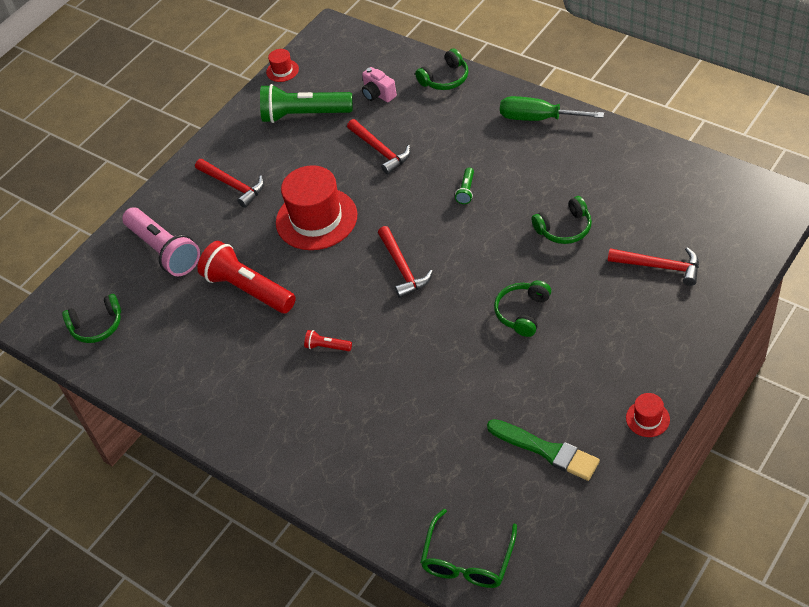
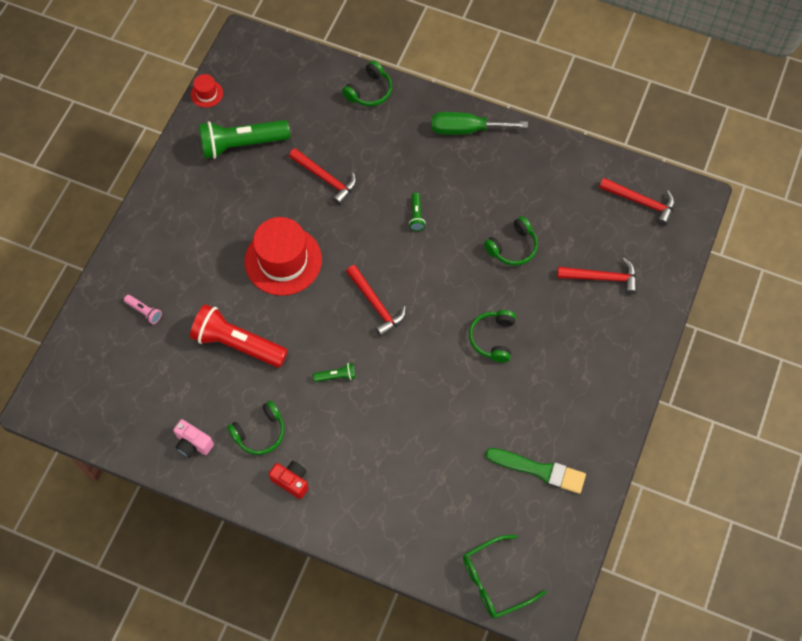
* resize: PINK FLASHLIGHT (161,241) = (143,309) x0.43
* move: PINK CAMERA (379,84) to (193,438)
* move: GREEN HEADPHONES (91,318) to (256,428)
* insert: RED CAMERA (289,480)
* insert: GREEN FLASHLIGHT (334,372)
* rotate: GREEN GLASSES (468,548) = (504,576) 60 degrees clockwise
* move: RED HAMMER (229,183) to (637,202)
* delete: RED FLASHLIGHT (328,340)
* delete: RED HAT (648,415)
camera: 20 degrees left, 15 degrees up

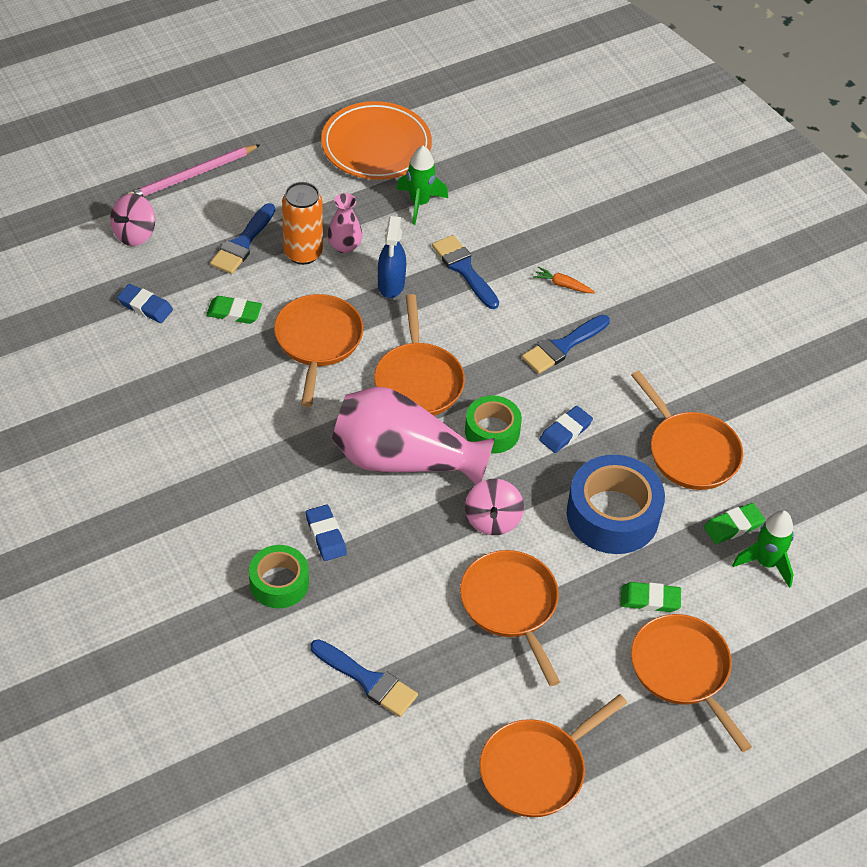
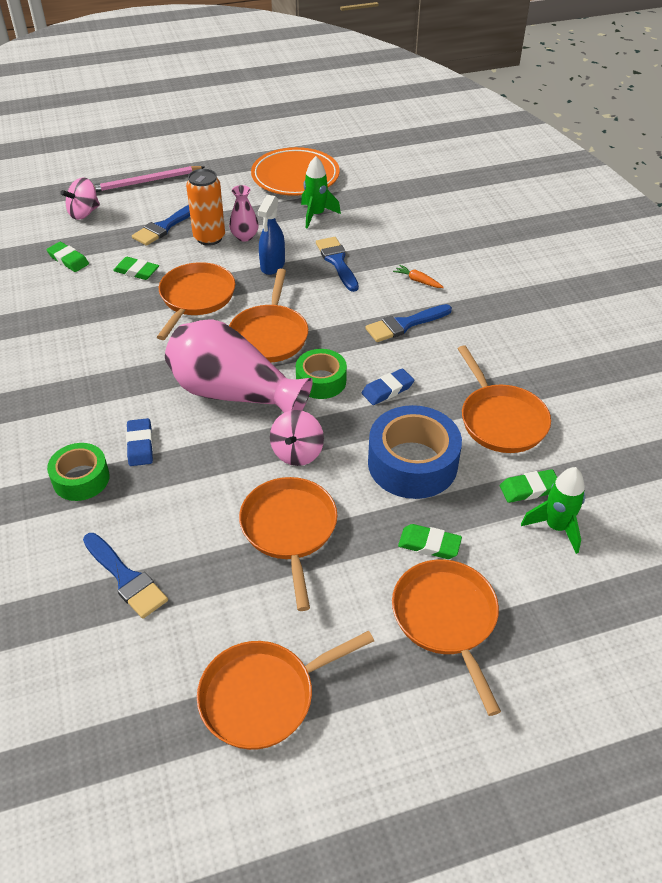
* recolor: BLUE ERASER (145,303) to GREEN ERASER (67,257)
camera: 15 degrees right, 5 degrees down

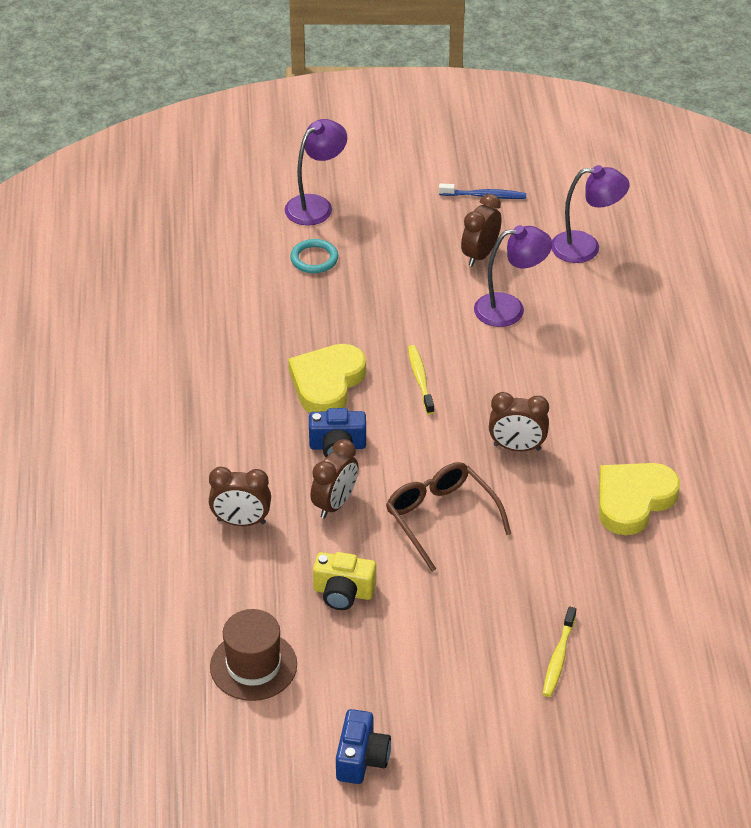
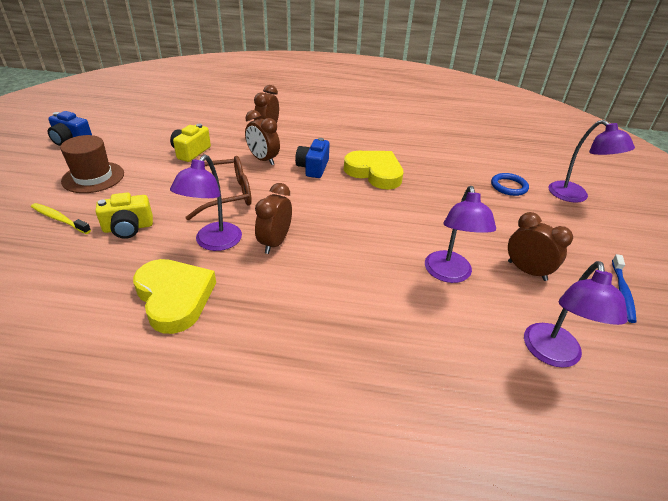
* move: BROWN HAT (253,655) to (92,164)
* insert: YELLOW CAMERA (124,216)
* insert: PURPLE LAMP (206,203)
* recolor: TURQUOISE RING (314,256) to BLUE RING (510,184)
* delete: YELLOW TOOTHBRUSH (421,380)
camera: 100 degrees right, 5 degrees down

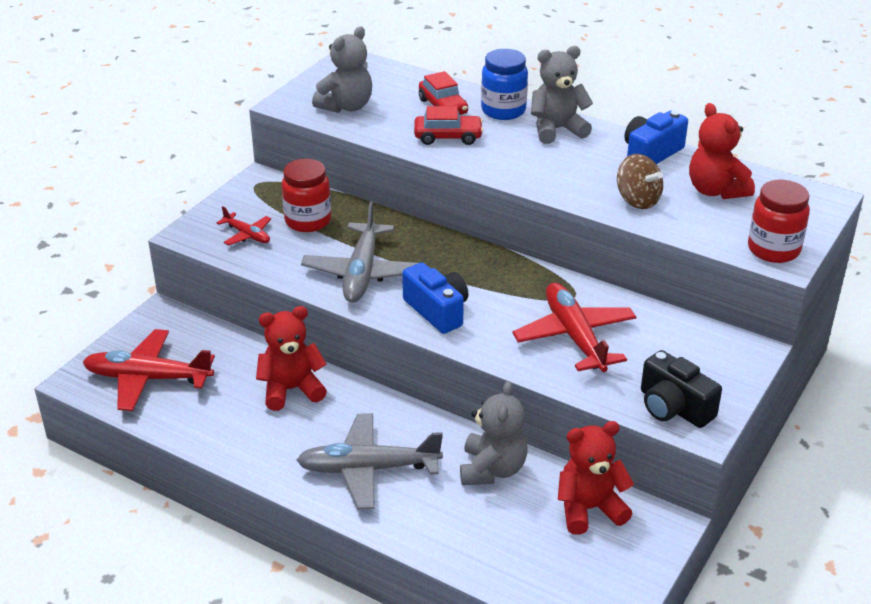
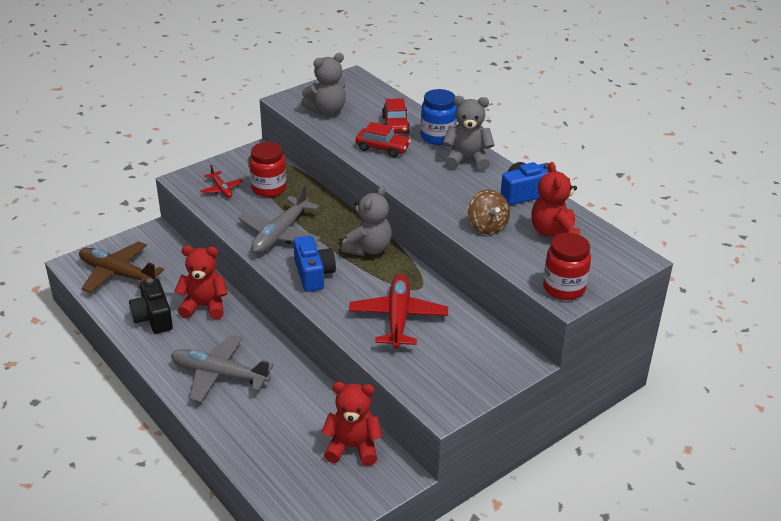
* recolor: RED PLANE (149,370) to BROWN PLANE (121,267)
* move: BLACK CAMERA (681,389) to (151,306)
* move: GREY TEDDY BEAR (494,433) to (366,221)
camera: 20 degrees right, 0 degrees up

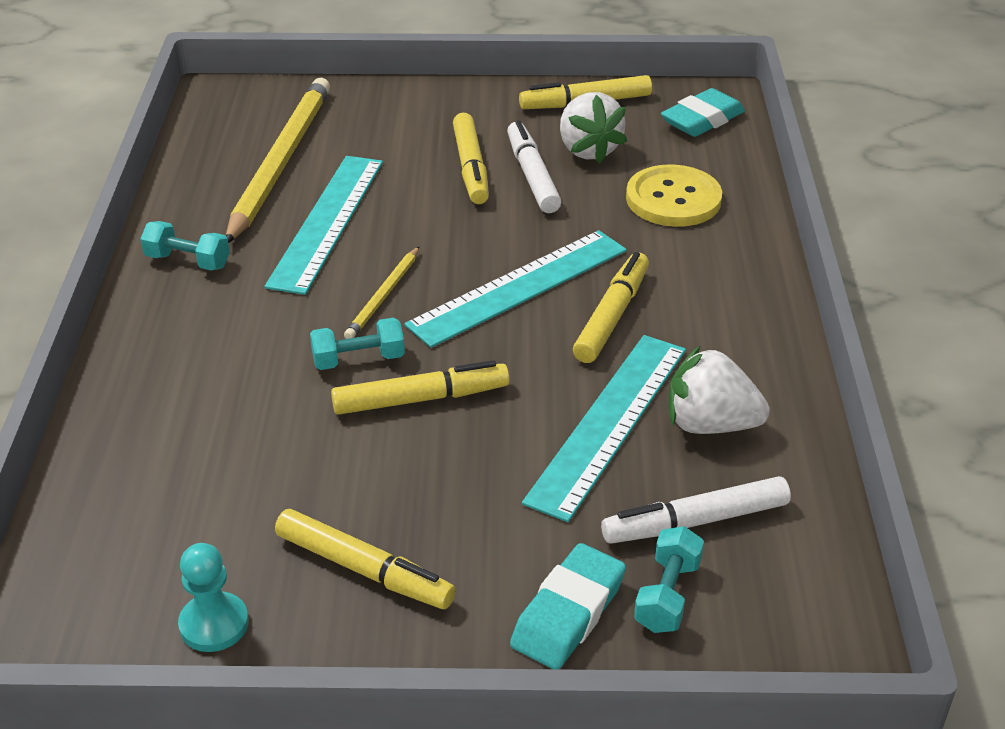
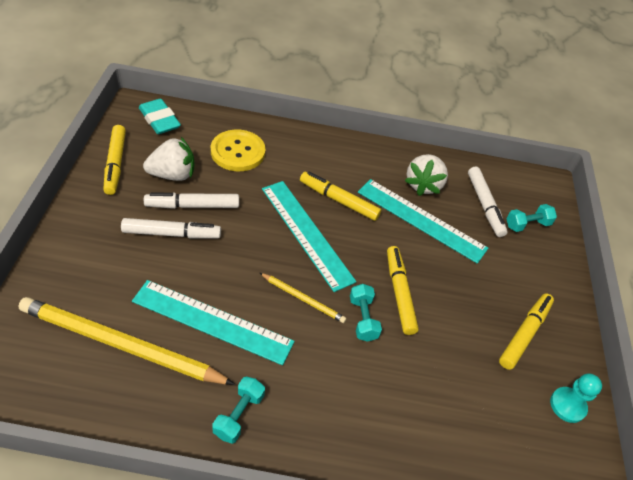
* recolor: YELLOW MARKER (471,158) to WHITE MARKER (171,228)
* rotate: TURQUOISE DUMBBELL (669,579) = (531,218) 45 degrees counterclockwise
* delete: TURQUOISE ERASER (568,606)
camera: 90 degrees left, 10 degrees up

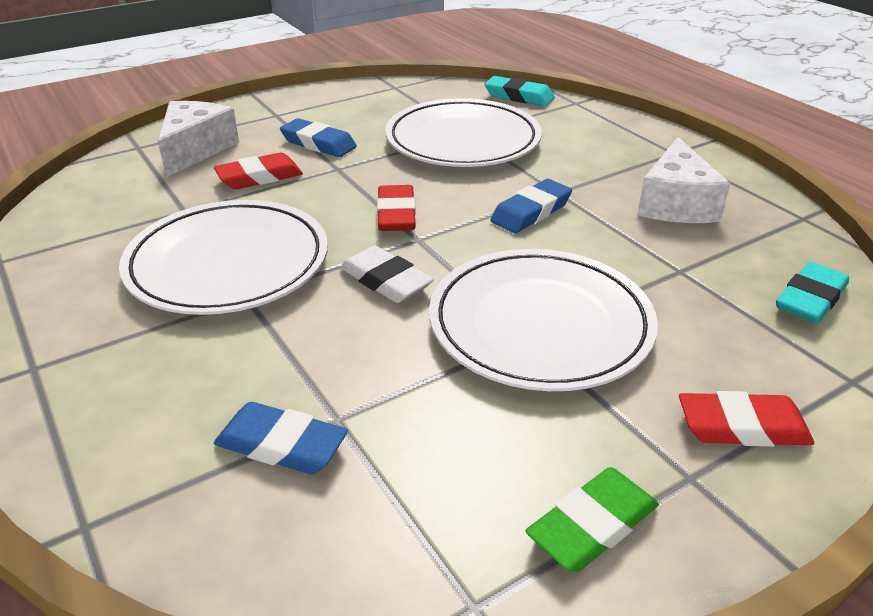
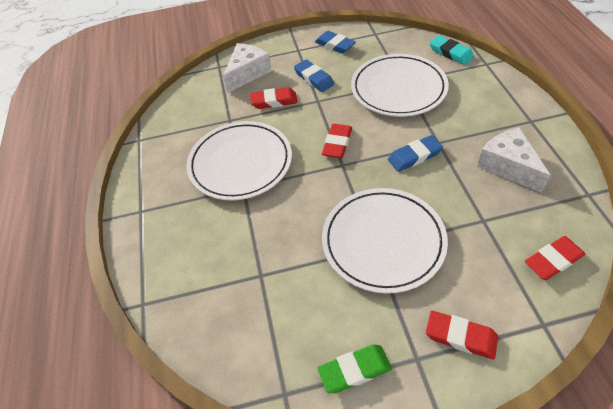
* move: BLUE ERASER (281,438) to (335,42)
* rotate: WHITE CHEESE (684,180) = (514,160) 120 degrees clockwise
* recolor: TURQUOISE ERASER (812,293) to RED ERASER (555,258)
* delete: WHITE ERASER (387,274)
camera: 25 degrees right, 15 degrees up

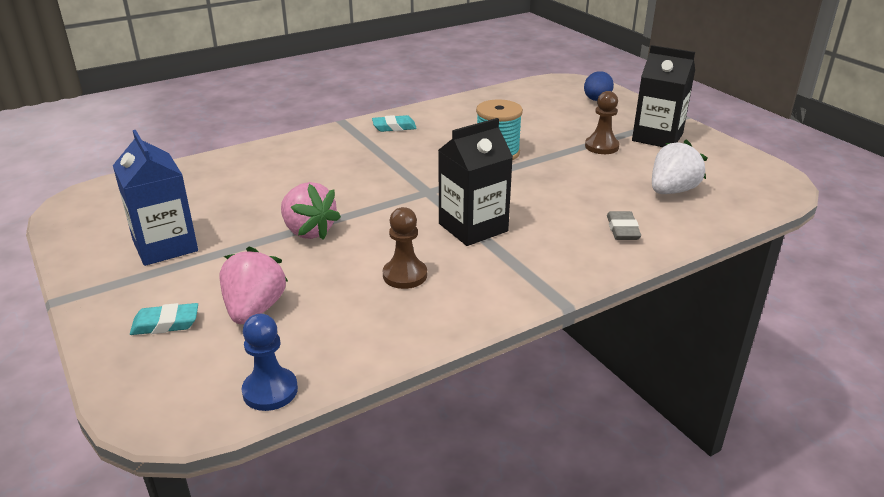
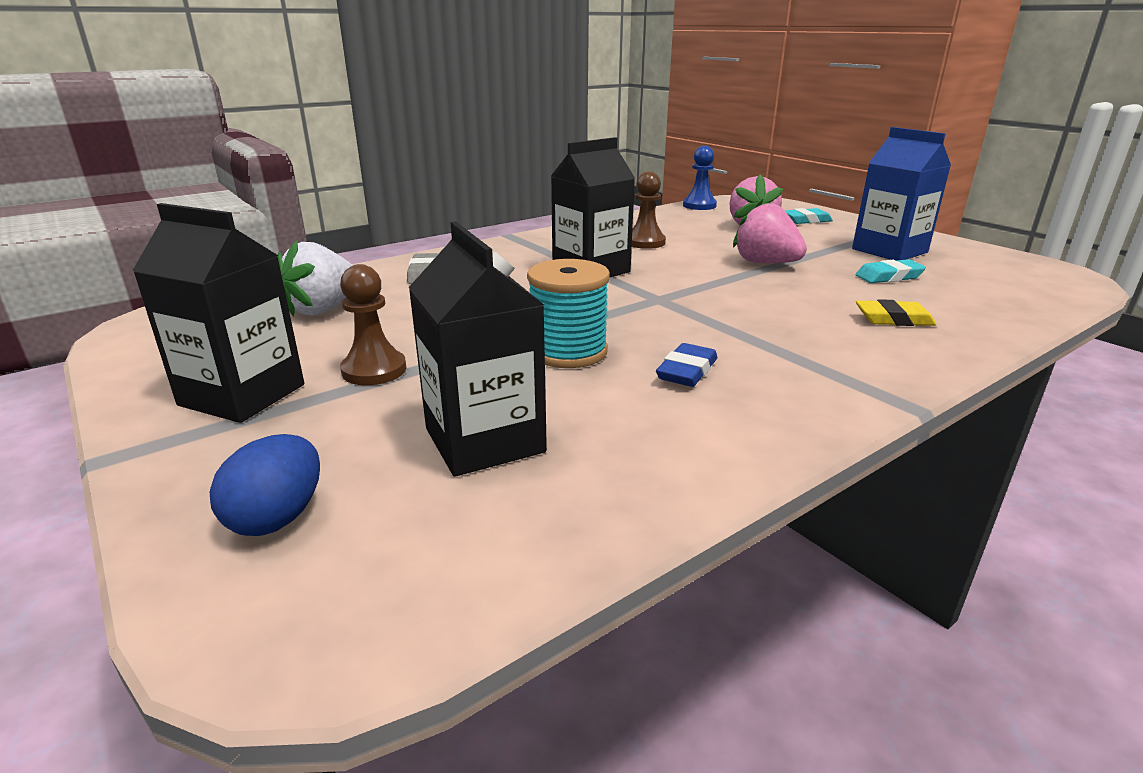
* insert: BLACK CARTON (478,349)
* insert: BLUE ERASER (686,365)
* move: TURQUOISE ERASER (394,123) to (890,271)
* insert: YELLOW ERASER (896,312)
camera: 175 degrees right, 5 degrees down

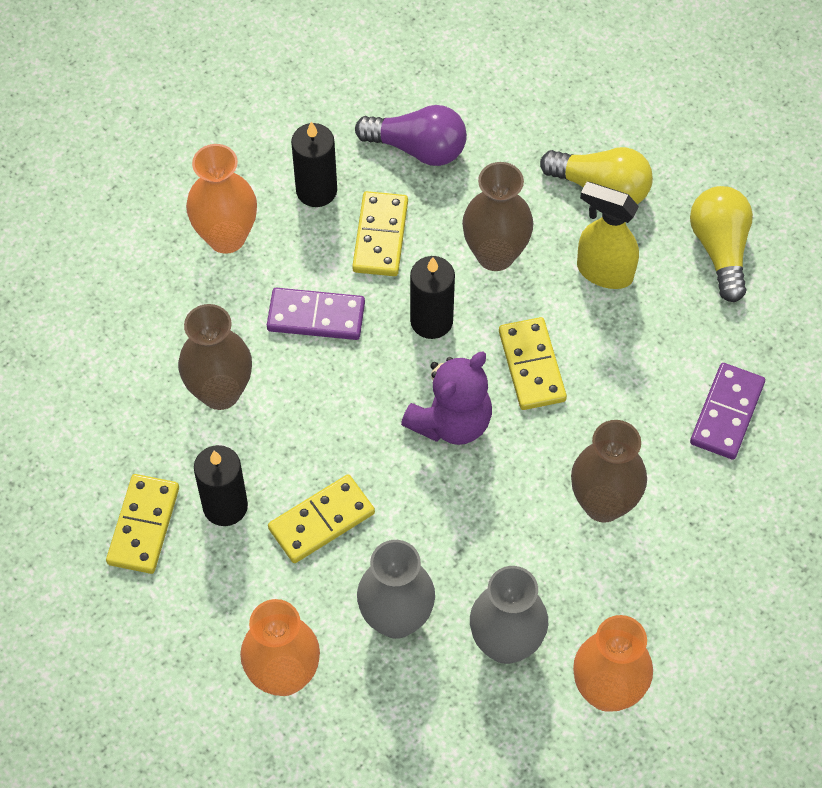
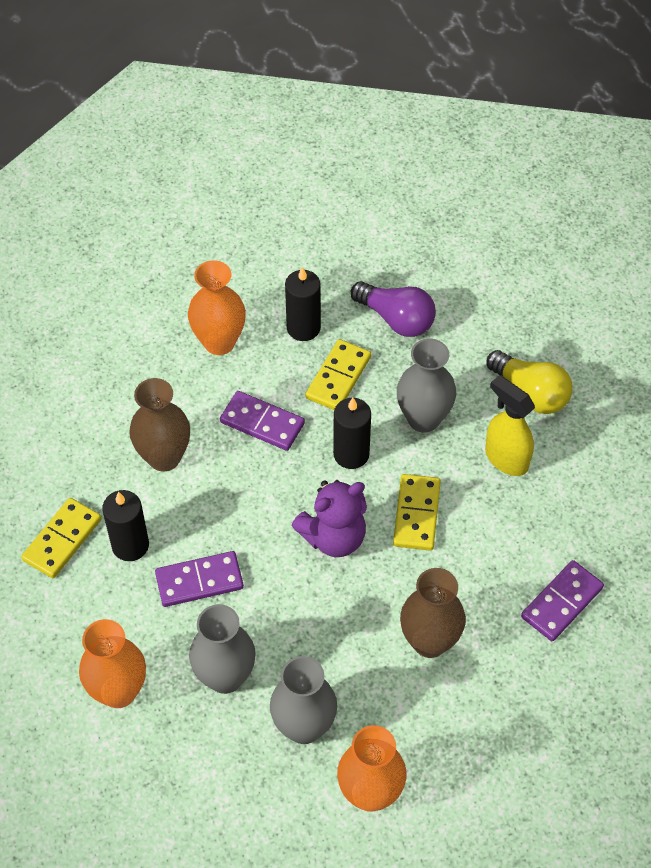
* recolor: YELLOW DOMINO (321,518) to PURPLE DOMINO (199,579)
* recolor: BROWN VASE (498,216) to GREY VASE (426,386)
* delete: YELLOW LIGHT BULB (721,244)
camera: 20 degrees right, 5 degrees down

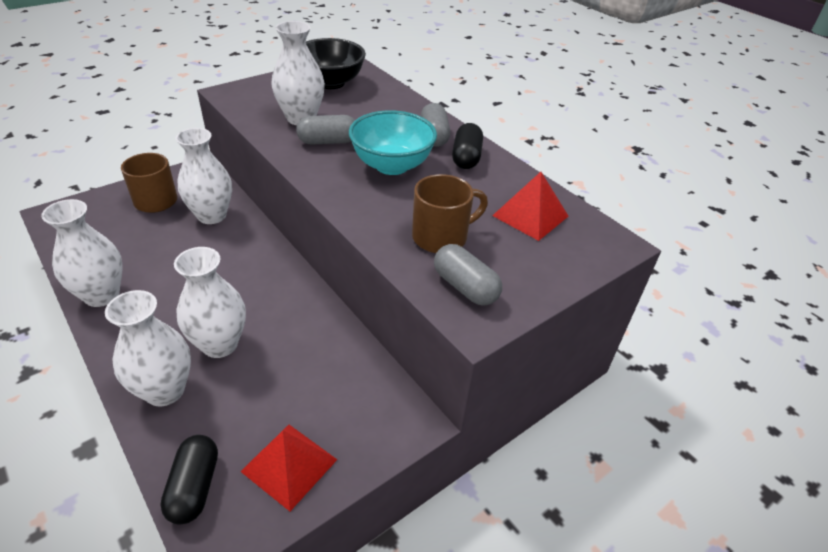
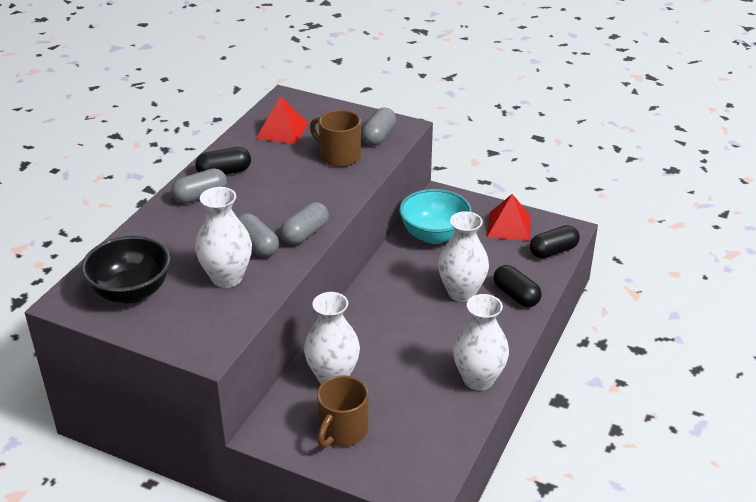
* insert: GREY CAPSULE (304,223)
* move: TURQUOISE BOWL (393,142) to (435,216)
* replace: WHITE VASE (148,348) to BLACK CAPSULE (517,286)
camera: 115 degrees left, 5 degrees down

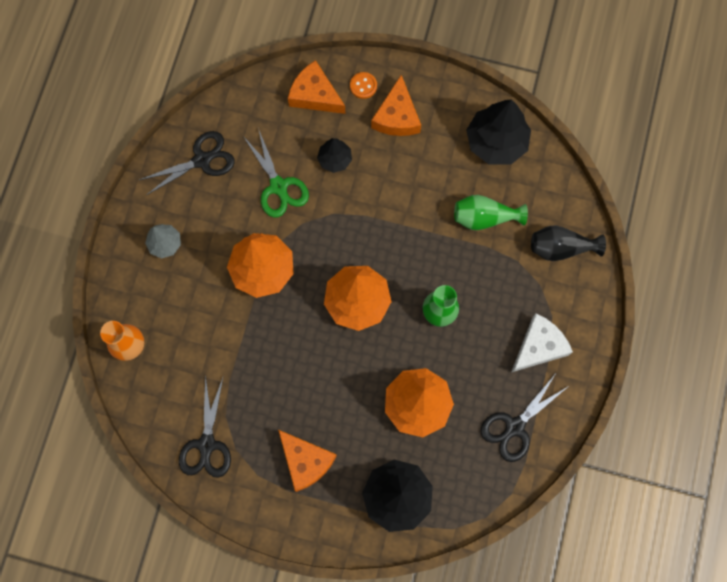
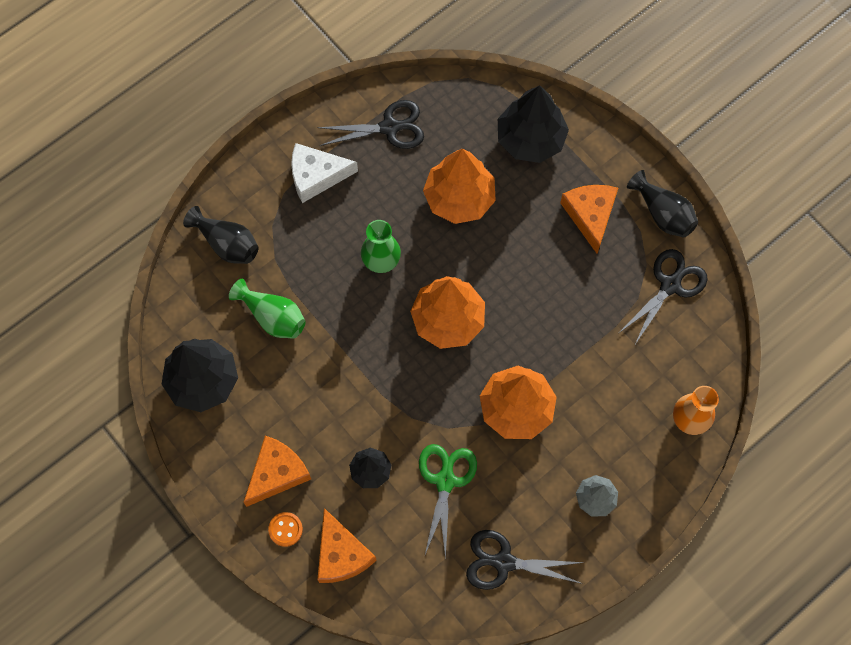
* insert: BLACK VASE (662,203)
camera: 145 degrees left, 5 degrees down

